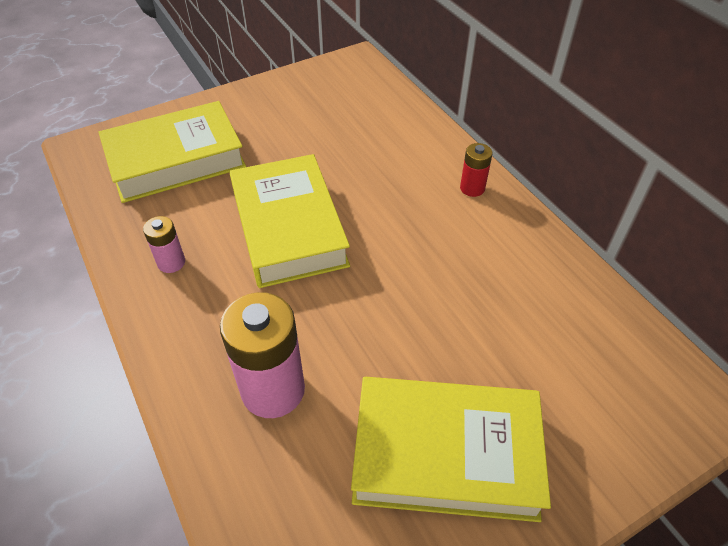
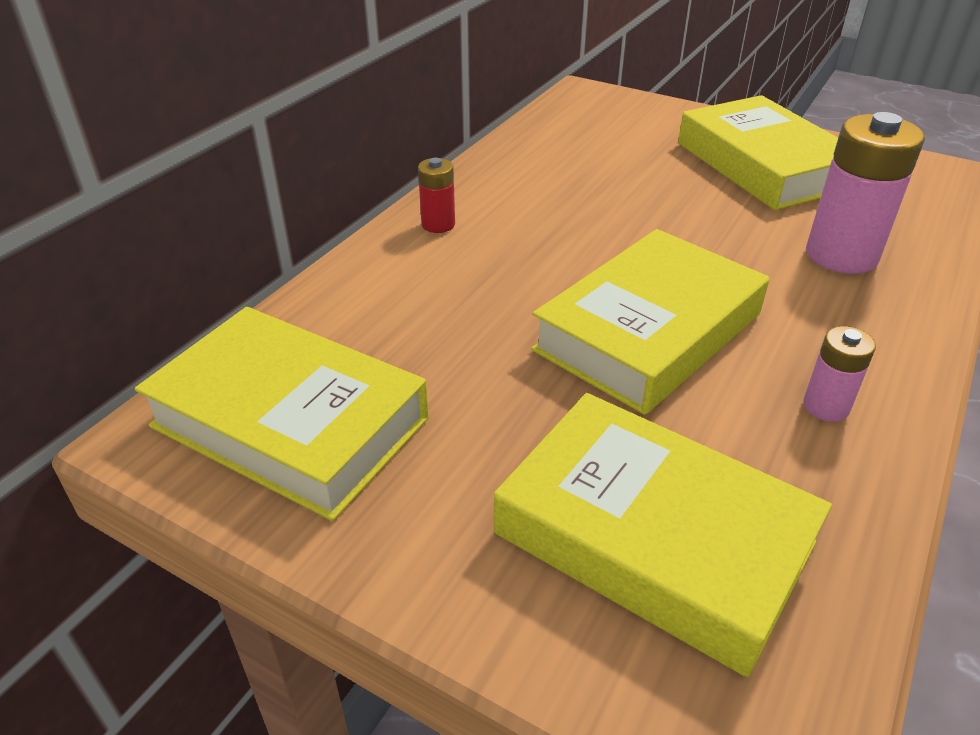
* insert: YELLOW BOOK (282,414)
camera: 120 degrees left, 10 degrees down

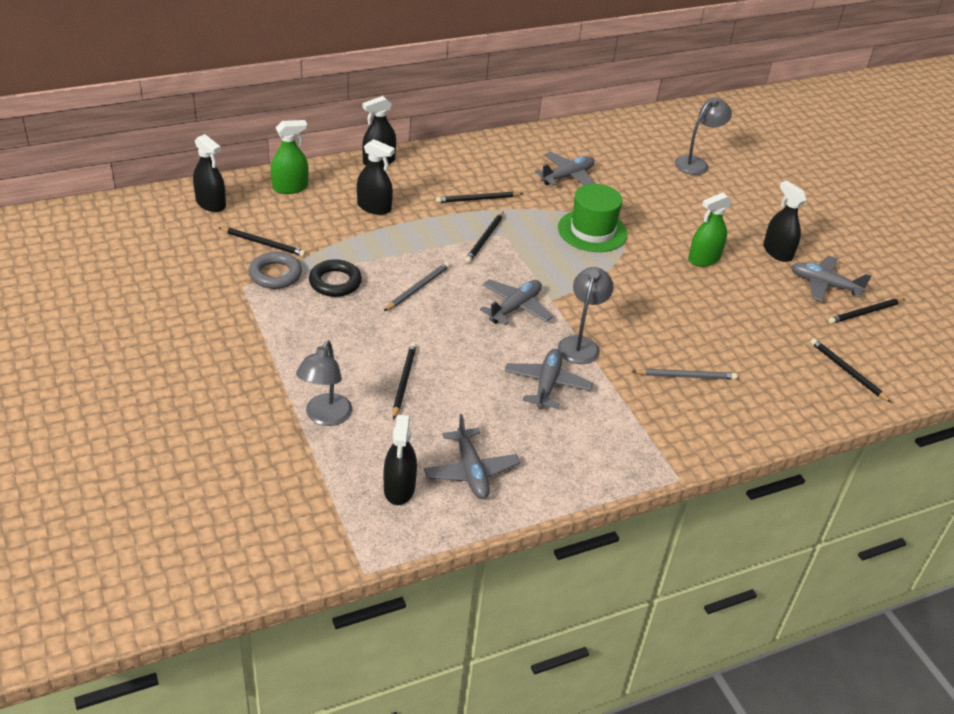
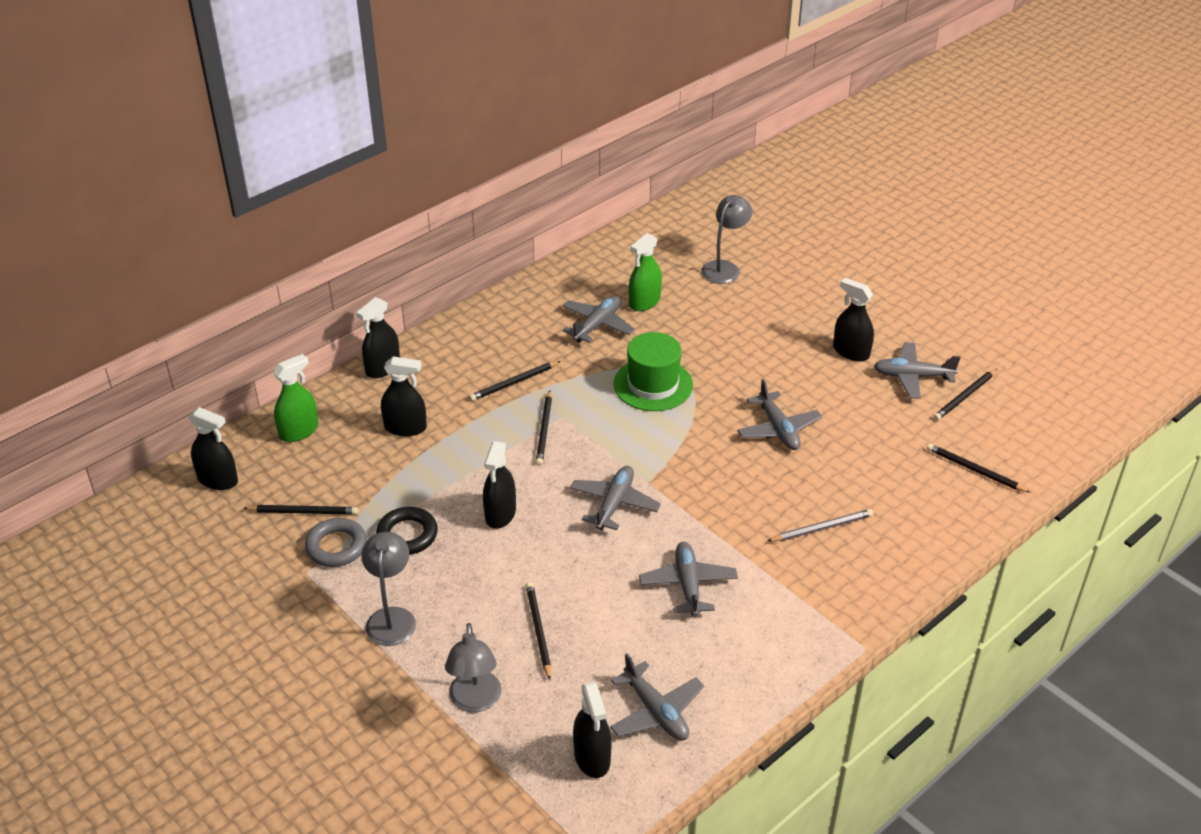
* move: GREY LAMP (586,315) to (388,589)
* replace: GREY PENCIL (417,286) to BLACK SPRAY BOTTLE (499,485)
* move: GREEN SPRAY BOTTLE (710,230) to (645,272)
* insert: GREY PLANE (779,414)
camera: 15 degrees left, 0 degrees up

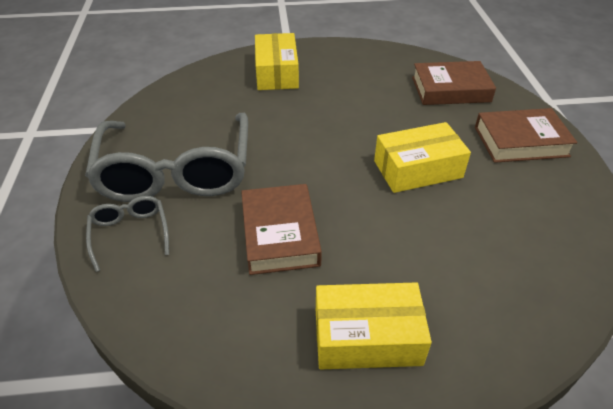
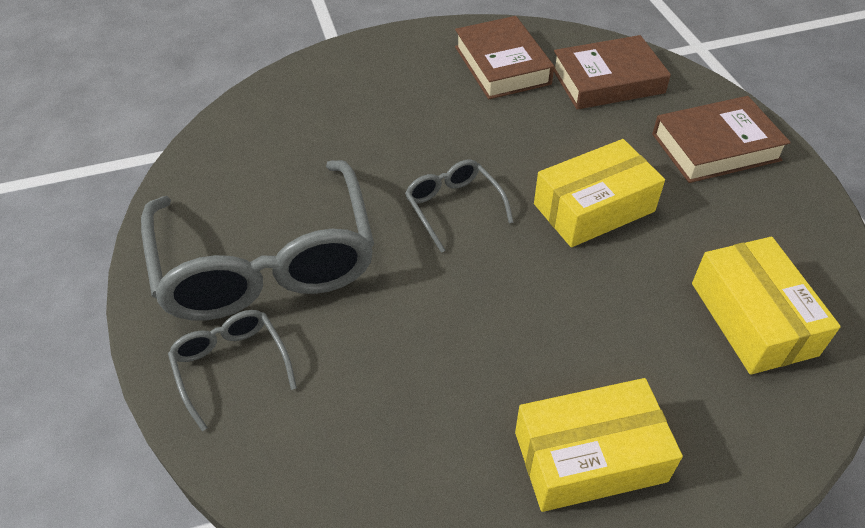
* insert: GREY GLASSES (459,206)
* move: BROWN BOOK (281,229) to (504,57)
* move: YELLOW BOX (277,61) to (766,306)
camera: 10 degrees left, 5 degrees up

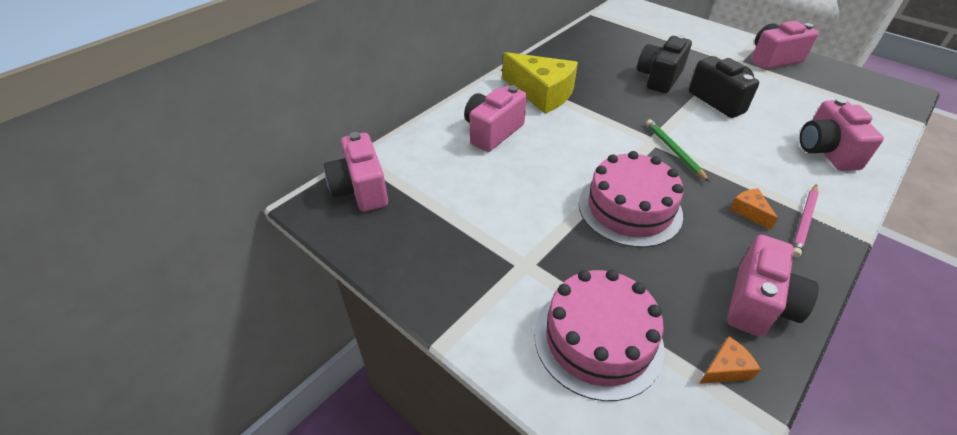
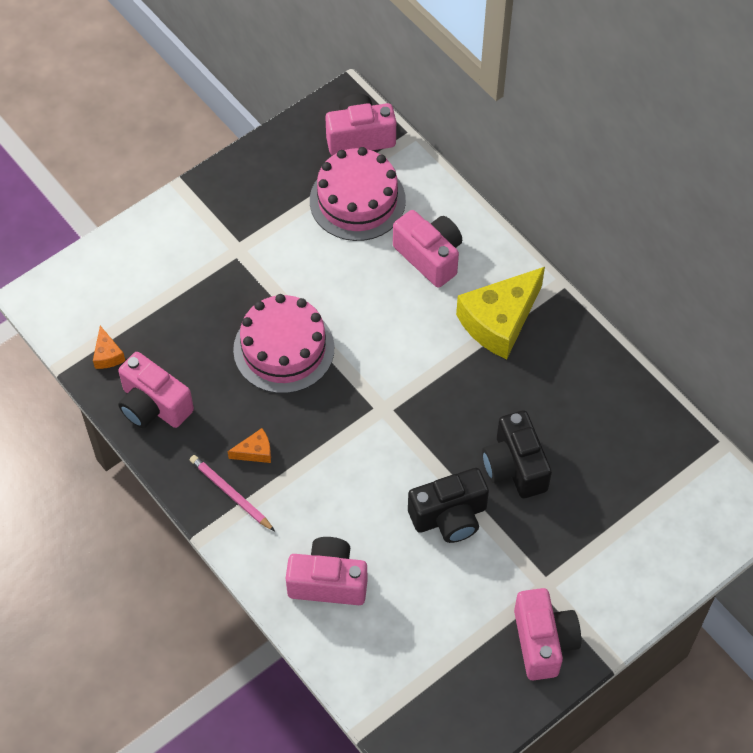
* move: PINK CAKE (599,335) to (358,194)
* rotate: BLACK CAMERA (664,64) = (517,454) 150 degrees counterclockwise
* delete: GREEN PENCIL (678,150)
camera: 100 degrees right, 15 degrees up

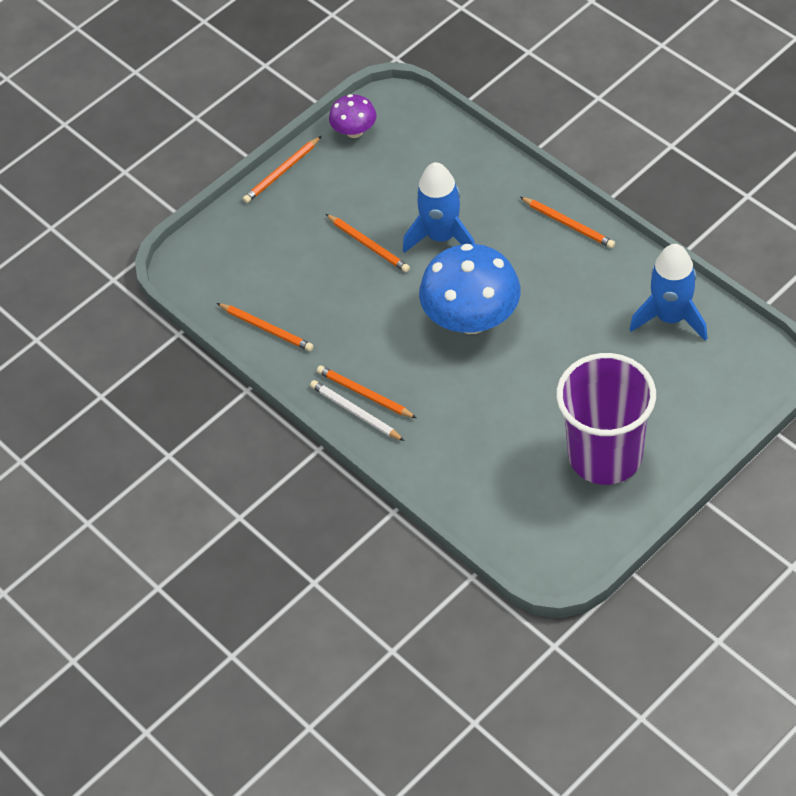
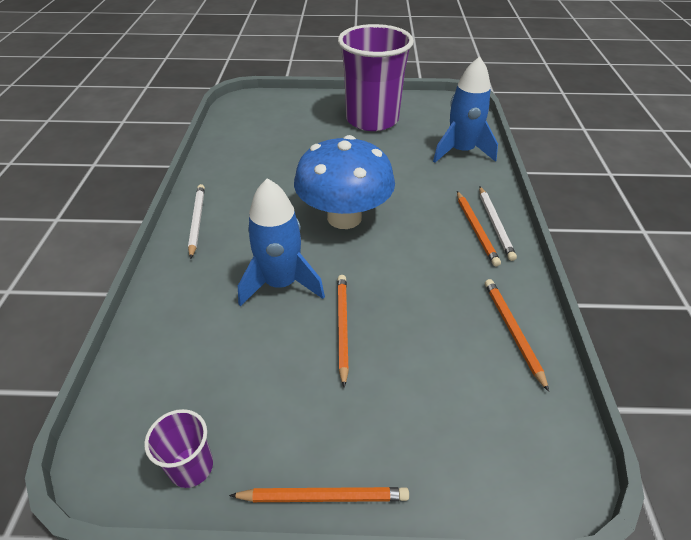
* replace: PURPLE MUSHROOM (353,116) to PURPLE CUP (178,448)
* recolor: ORANGE PENCIL (567,222) to WHITE PENCIL (196,221)
* move: BLUE ROCKET (668,292) to (465,109)
camera: 140 degrees left, 10 degrees down

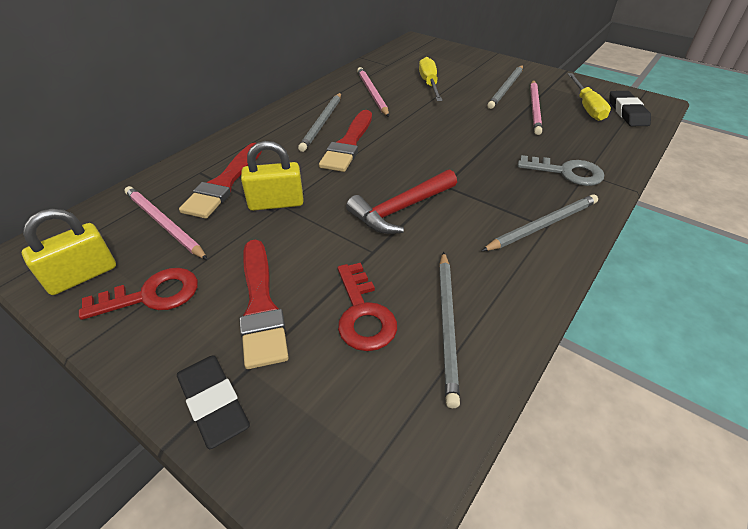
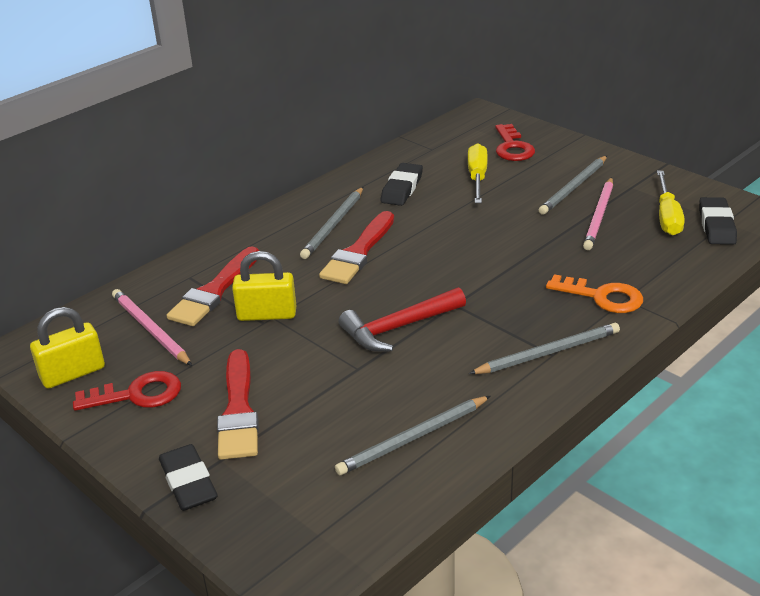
* rotate: GREY PENCIL (449,330) = (412,435) 45 degrees clockwise
* replace: PINK PENCIL (373,92) to BLACK ERASER (401,184)
* move: RED KEY (367,307) to (515,142)
* recolor: GREY KEY (561,170) to ORANGE KEY (594,293)
camera: 10 degrees right, 10 degrees down

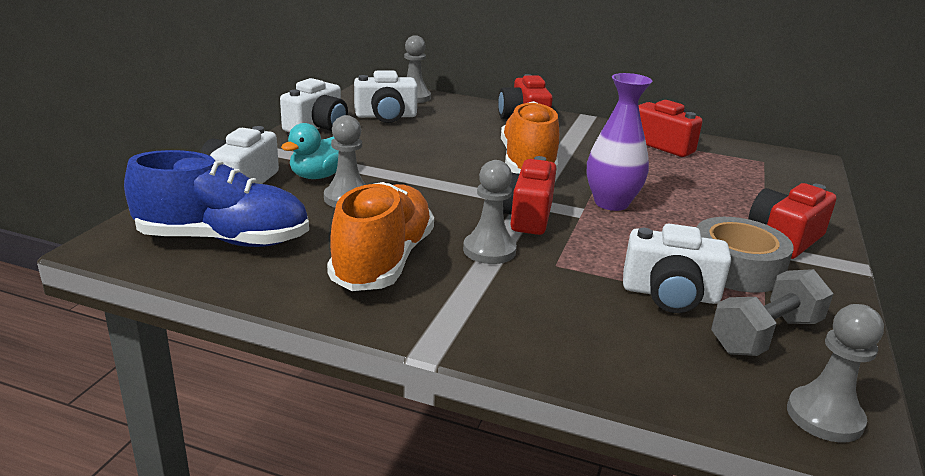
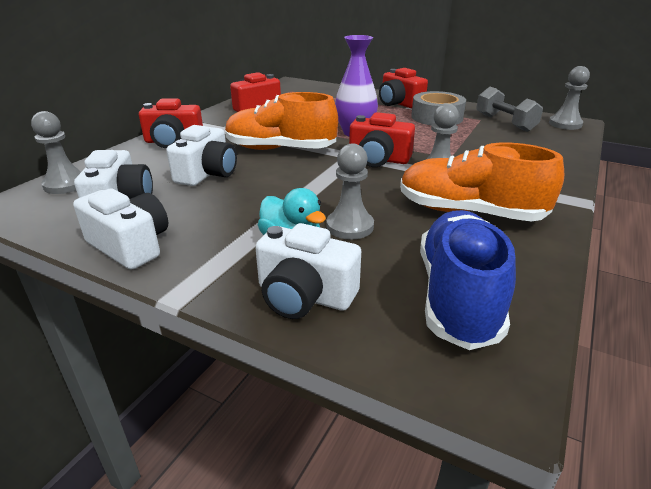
* move: WHITE CAMERA (677,268) to (201,155)
camera: 80 degrees left, 5 degrees up

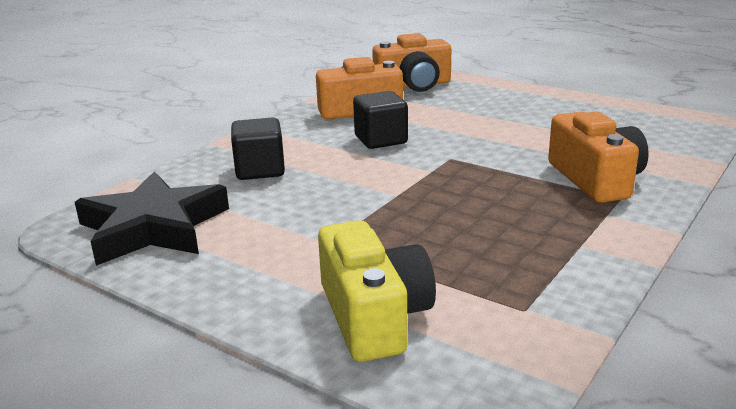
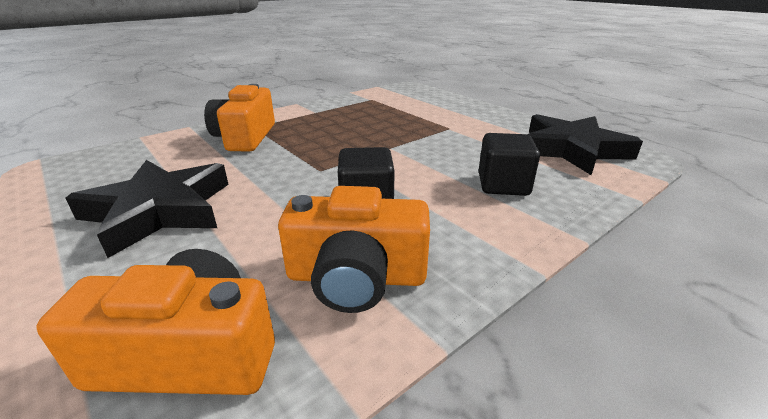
* insert: BLACK STAR (147,209)
* delete: YELLOW CAMERA (377,291)
camera: 165 degrees left, 5 degrees up

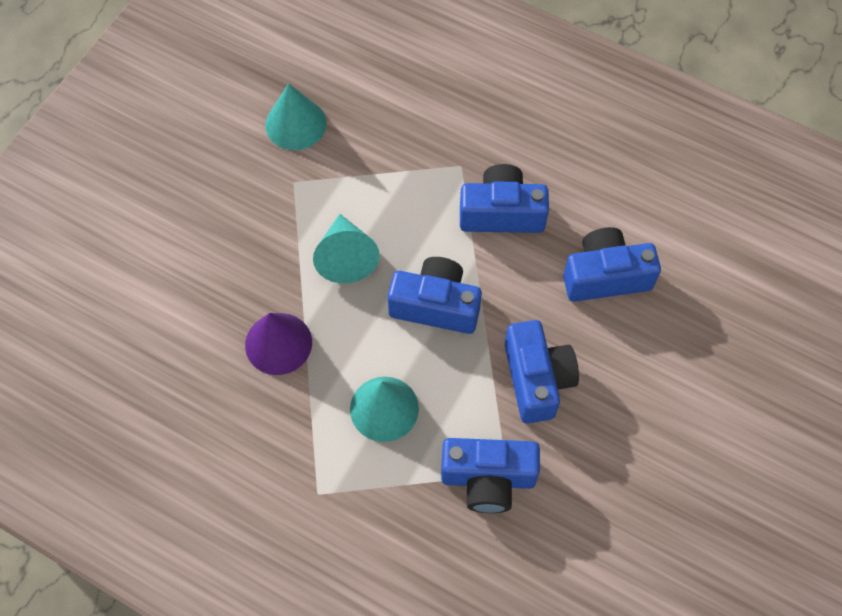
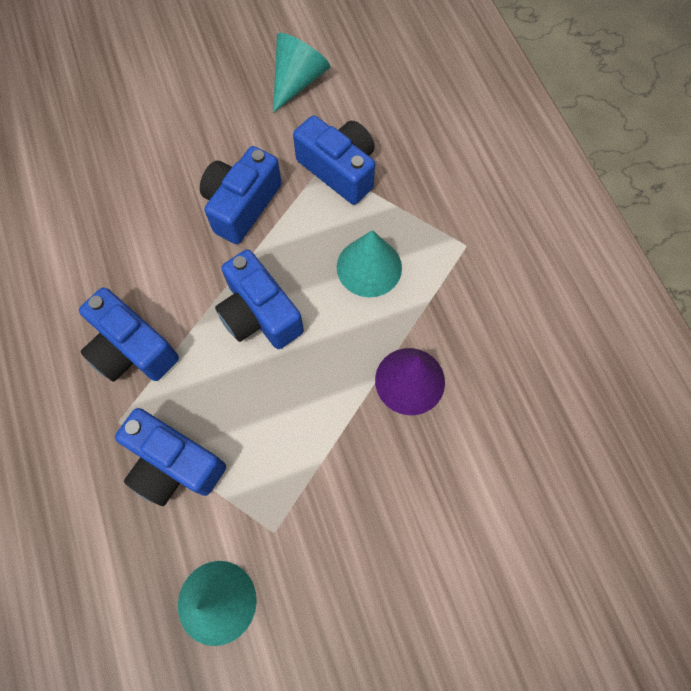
* move: BLUE CAMERA (612,264) to (170,457)
* move: TURQUOISE CONE (346,248) to (301,73)
camera: 140 degrees left, 5 degrees up

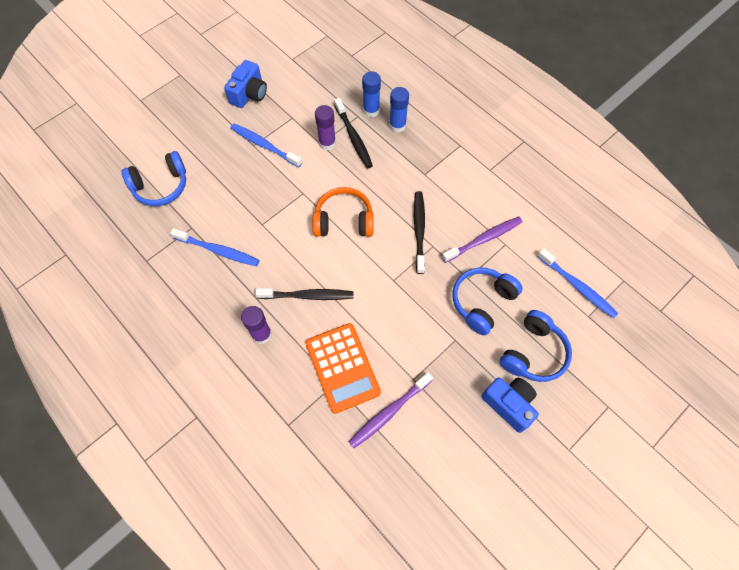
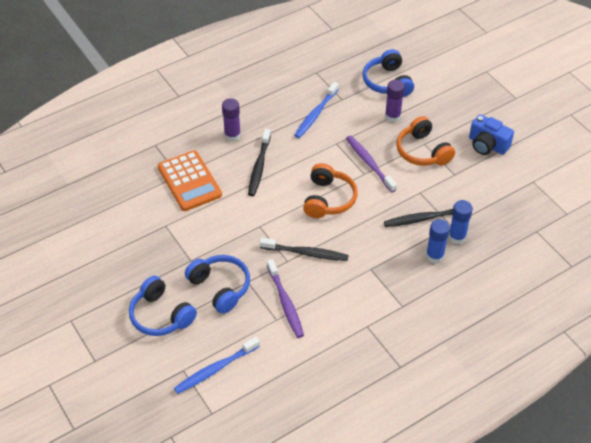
* rotate: ORANGE CALCULATOR (343,368) = (190,180) 105 degrees counterclockwise
* move: PURPLE TOOTHBRUSH (391,410) to (371,164)
* move: PURPLE GLUE STICK (325,127) to (395,101)
* replace: BLUE TOOTHBRUSH (266,146) to ORANGE HEADPHONES (425,141)
* delete: BLUE CAMERA (510,405)
camera: 100 degrees right, 15 degrees down

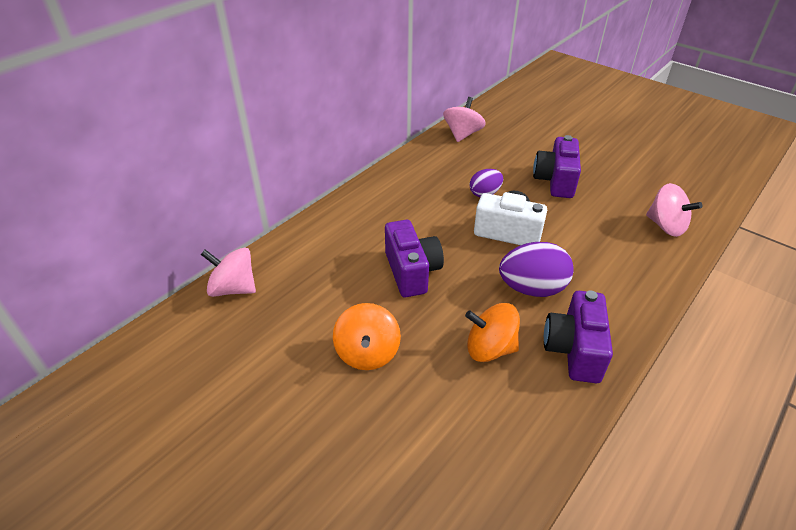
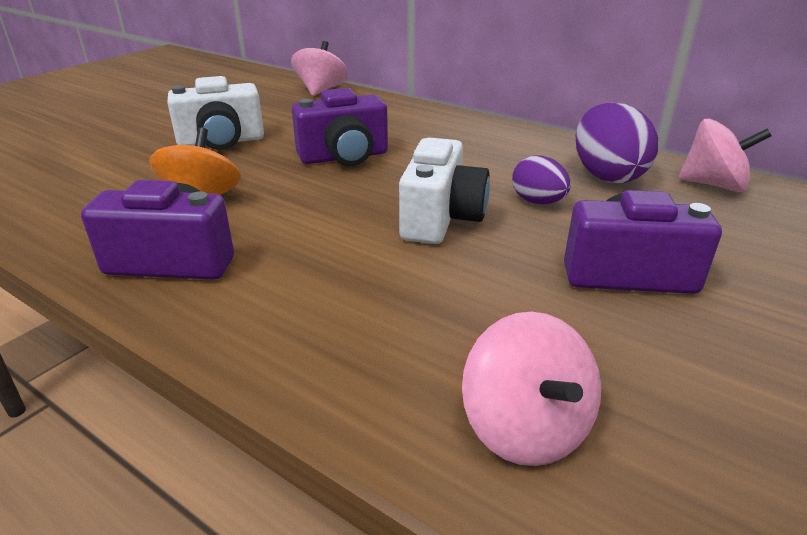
* replace: ORANGE SPINNING TOP (367,336) to WHITE CAMERA (215,113)
* rotate: PINK SPINNING TOP (674,210) = (531,389) 60 degrees counterclockwise
* move: PURPLE EGG (536,269) to (617,142)
camera: 85 degrees right, 10 degrees down

